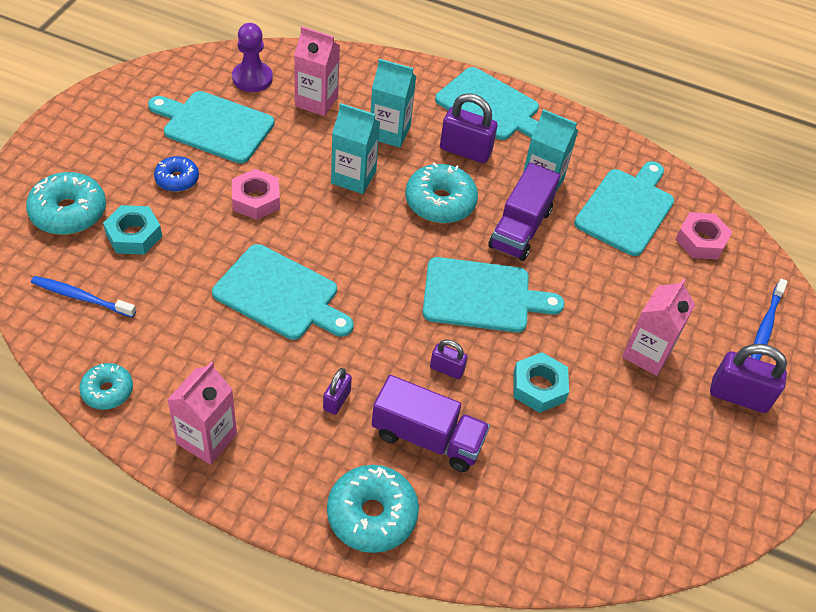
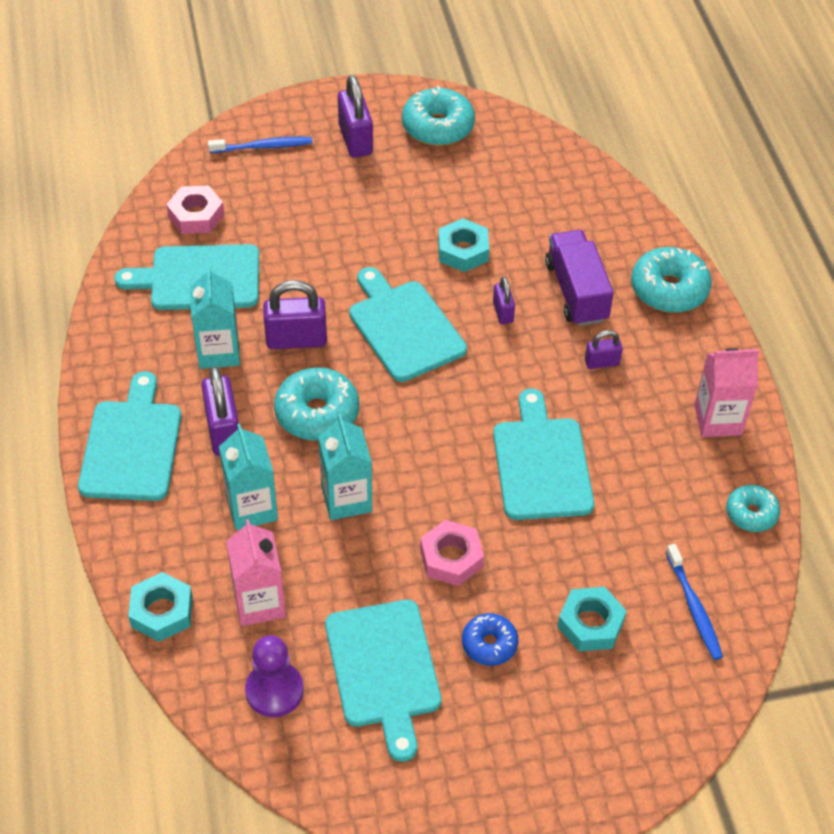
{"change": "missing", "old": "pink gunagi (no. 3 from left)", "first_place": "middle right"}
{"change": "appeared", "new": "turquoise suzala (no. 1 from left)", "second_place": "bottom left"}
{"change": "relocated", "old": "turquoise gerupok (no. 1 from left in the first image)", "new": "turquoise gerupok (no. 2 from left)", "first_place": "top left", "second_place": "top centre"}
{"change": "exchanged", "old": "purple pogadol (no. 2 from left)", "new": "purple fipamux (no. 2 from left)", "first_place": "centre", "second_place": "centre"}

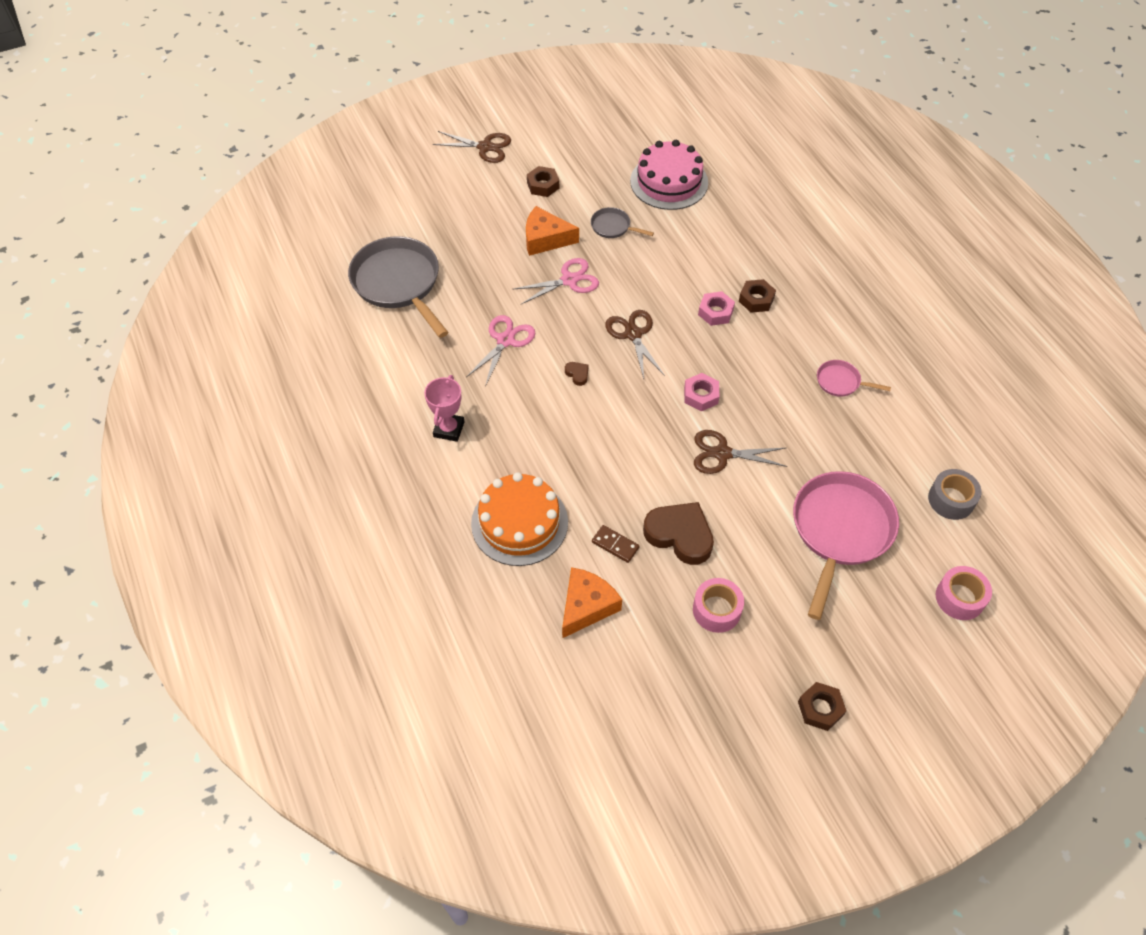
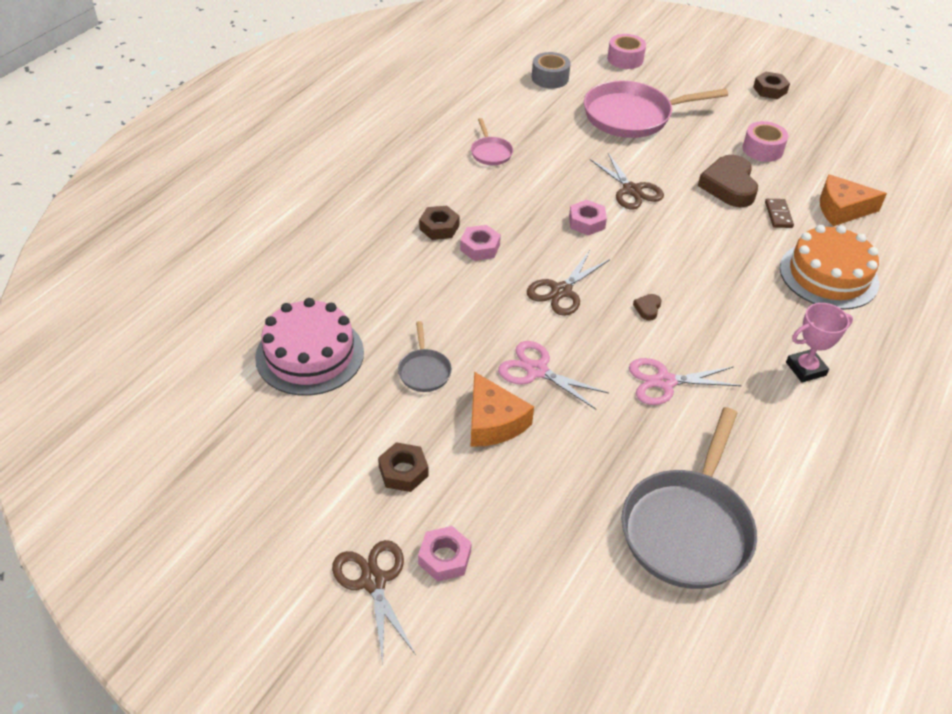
{"change": "appeared", "new": "pink suzala (no. 1 from left)", "second_place": "bottom centre"}

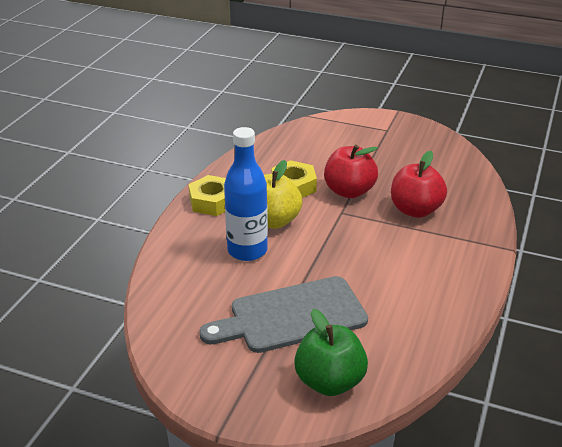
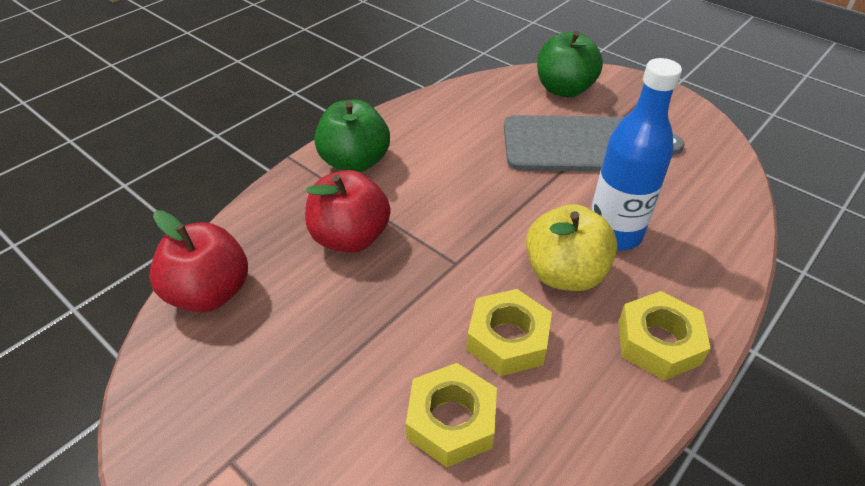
{"change": "appeared", "new": "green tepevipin (no. 1 from left)", "second_place": "top centre"}
{"change": "appeared", "new": "yellow suzala (no. 1 from left)", "second_place": "bottom centre"}
{"change": "relocated", "old": "red tepevipin (no. 1 from left)", "first_place": "centre", "second_place": "middle left"}

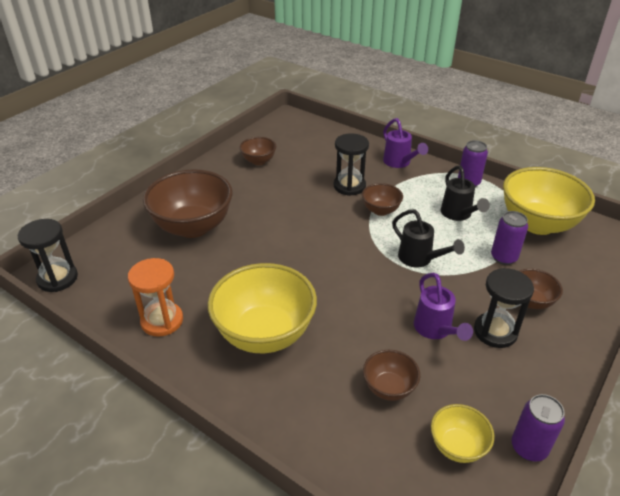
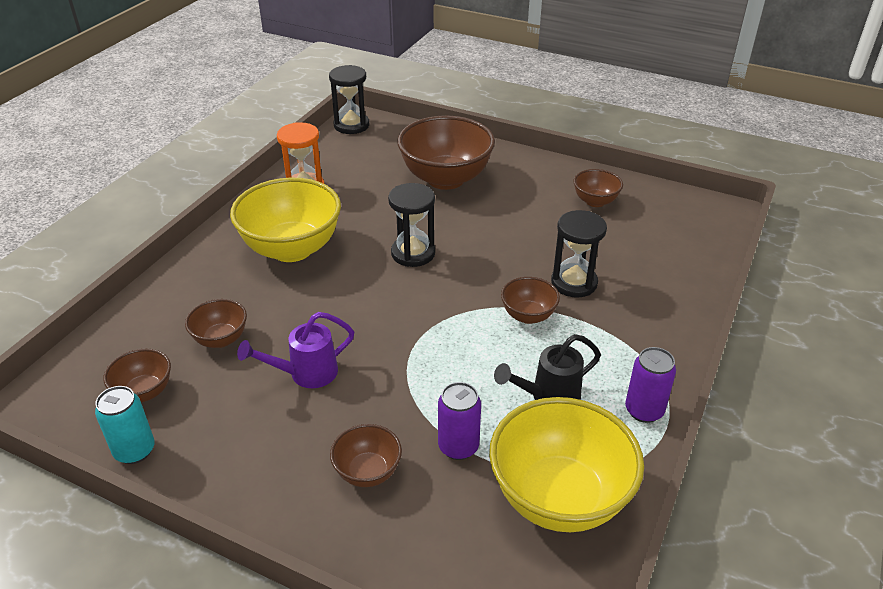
{"change": "missing", "old": "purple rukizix (no. 1 from left)", "first_place": "top centre"}
{"change": "missing", "old": "black rukizix (no. 1 from left)", "first_place": "middle right"}
{"change": "relocated", "old": "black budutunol (no. 3 from left in the first image)", "new": "black budutunol (no. 2 from left)", "first_place": "middle right", "second_place": "centre"}
{"change": "colour", "old": "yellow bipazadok (no. 2 from left)", "new": "brown bipazadok (no. 1 from left)", "first_place": "bottom right", "second_place": "middle left"}
{"change": "colour", "old": "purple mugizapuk (no. 3 from left)", "new": "turquoise mugizapuk", "first_place": "bottom right", "second_place": "bottom left"}

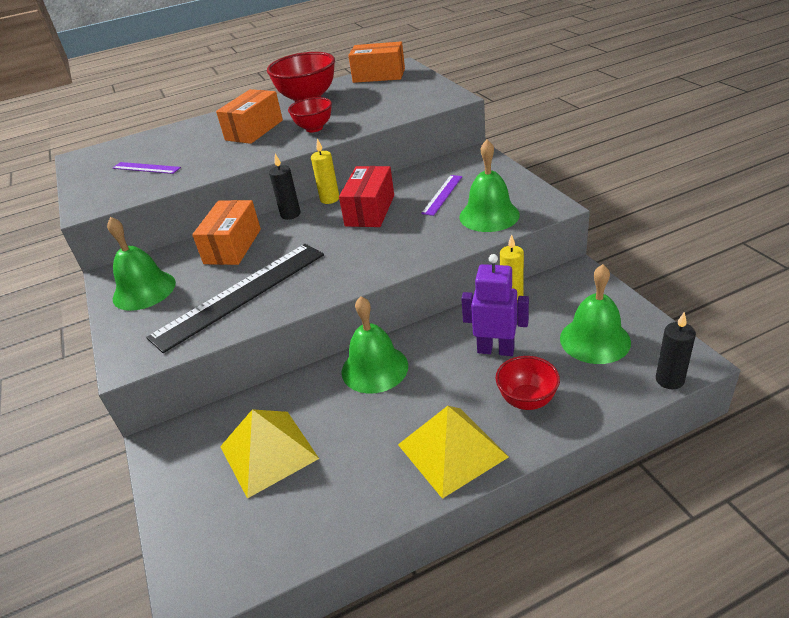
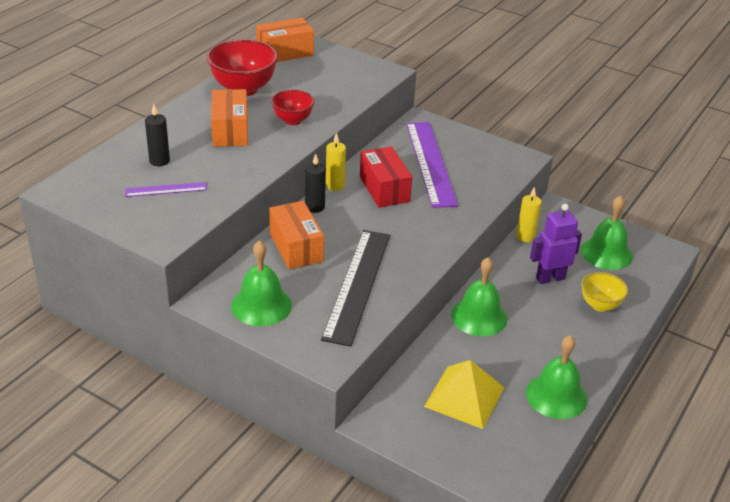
{"change": "missing", "old": "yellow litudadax (no. 2 from left)", "first_place": "bottom centre"}
{"change": "relocated", "old": "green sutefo (no. 3 from left)", "first_place": "top centre", "second_place": "bottom right"}
{"change": "relocated", "old": "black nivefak (no. 2 from left in the first image)", "new": "black nivefak (no. 1 from left)", "first_place": "middle right", "second_place": "top left"}
{"change": "colour", "old": "red bipazadok (no. 3 from left)", "new": "yellow bipazadok", "first_place": "middle right", "second_place": "middle right"}
{"change": "size", "old": "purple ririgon (no. 2 from left)", "first_place": "top centre", "second_place": "top centre", "factor": 2.11}

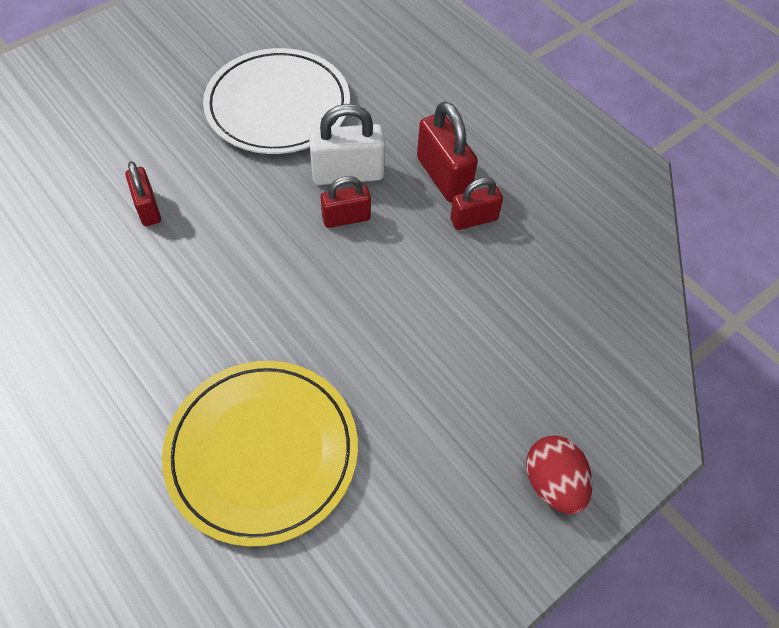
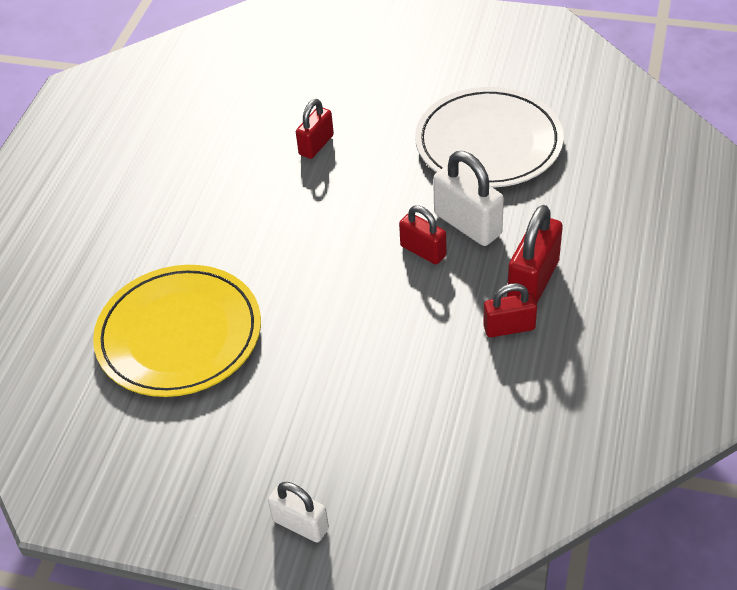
{"change": "exchanged", "old": "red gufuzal", "new": "white fipamux (no. 1 from left)", "first_place": "bottom right", "second_place": "bottom centre"}
{"change": "spun", "old": "red fipamux (no. 4 from left in the first image)", "first_place": "top centre", "second_place": "middle right", "degrees": -45}

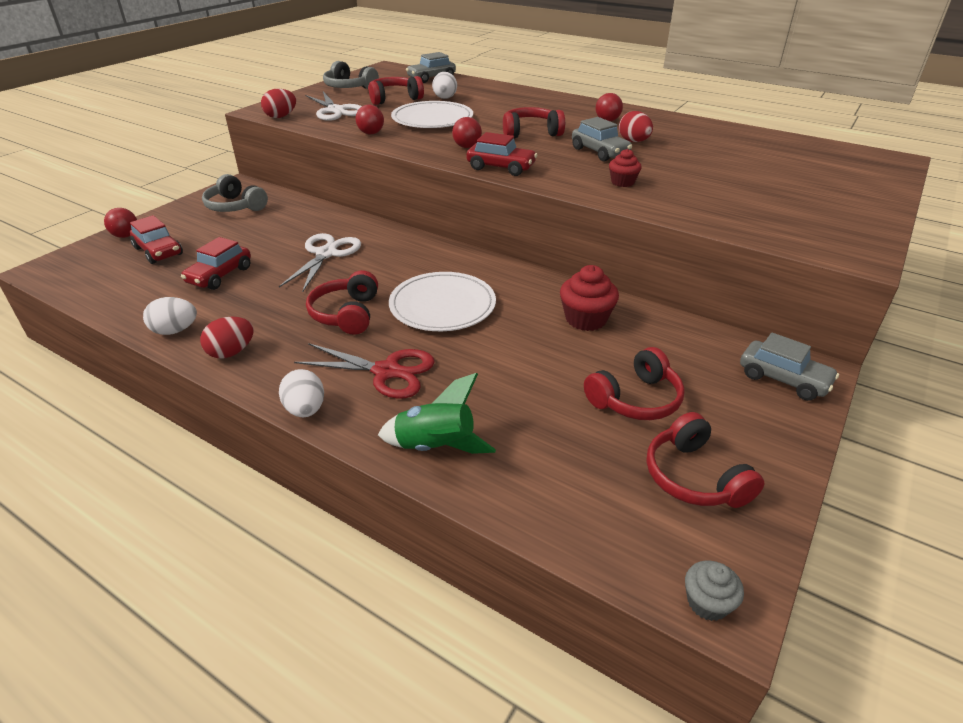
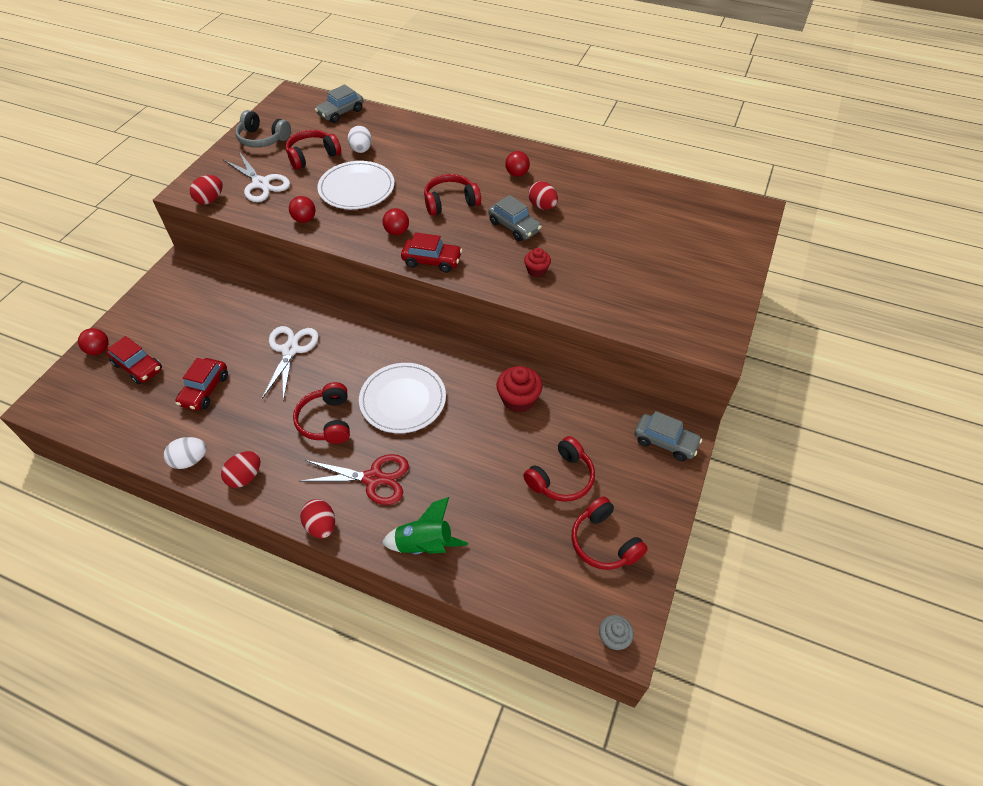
{"change": "missing", "old": "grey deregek (no. 1 from left)", "first_place": "top left"}
{"change": "colour", "old": "white gufuzal (no. 2 from left)", "new": "red gufuzal (no. 3 from left)", "first_place": "middle left", "second_place": "middle left"}

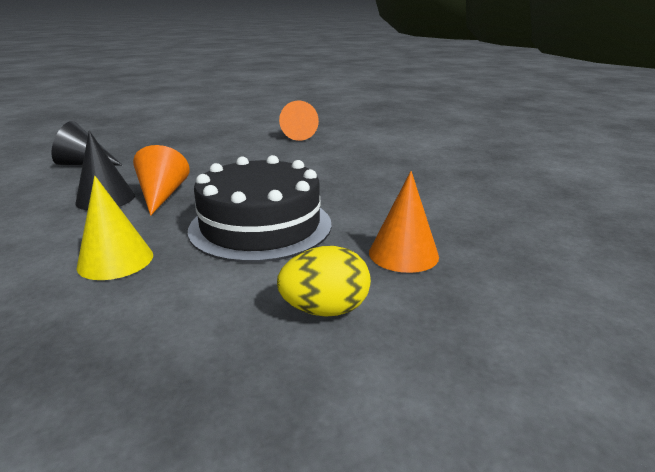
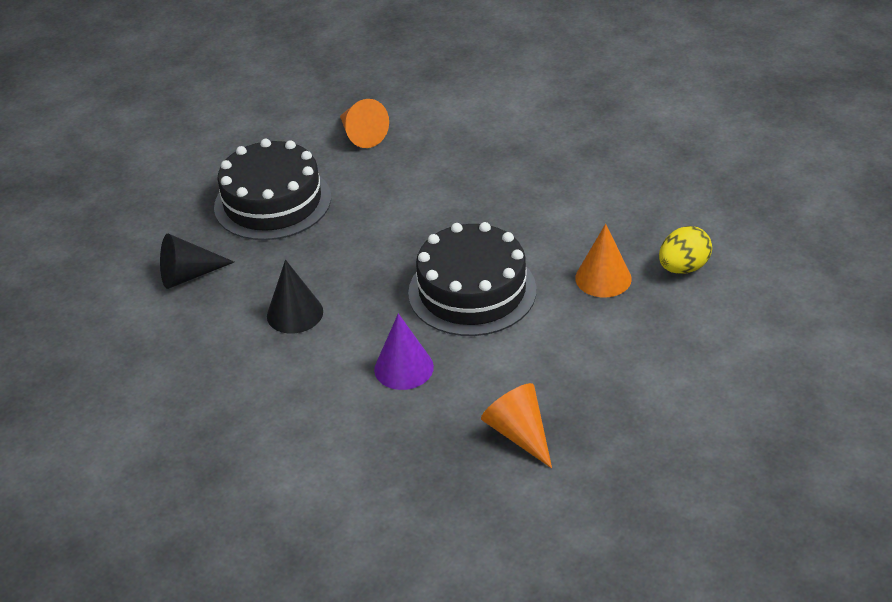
{"change": "appeared", "new": "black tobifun (no. 1 from left)", "second_place": "top left"}
{"change": "relocated", "old": "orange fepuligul (no. 1 from left in the first image)", "new": "orange fepuligul (no. 2 from left)", "first_place": "middle left", "second_place": "bottom centre"}
{"change": "relocated", "old": "yellow gufuzal", "first_place": "centre", "second_place": "middle right"}
{"change": "colour", "old": "yellow fepuligul", "new": "purple fepuligul", "first_place": "middle left", "second_place": "centre"}

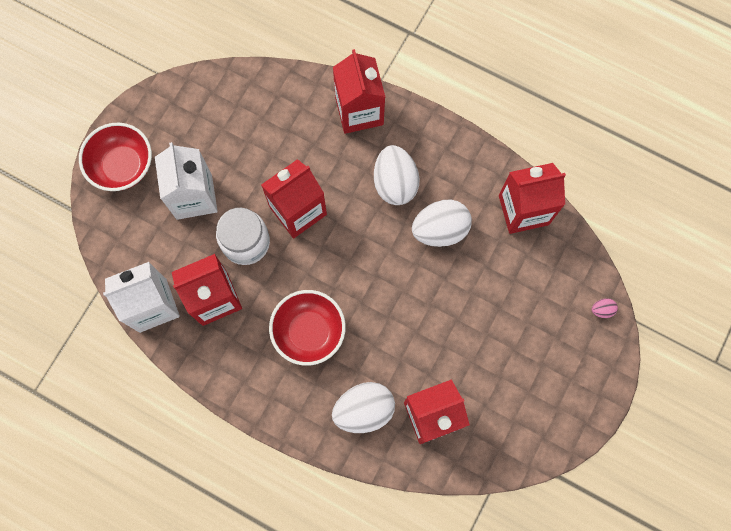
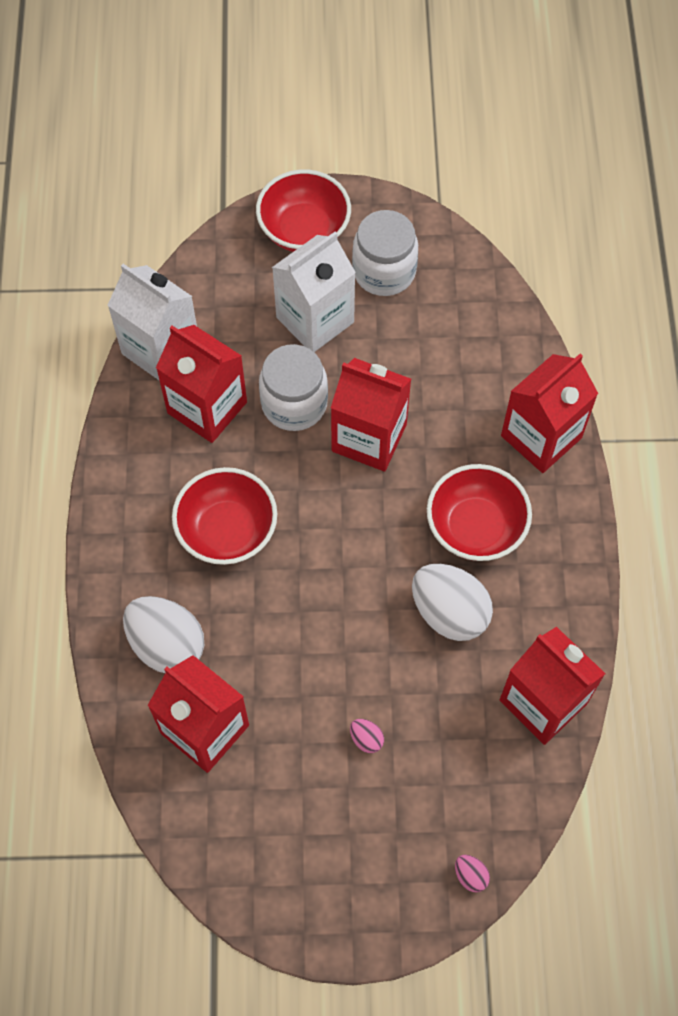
{"change": "appeared", "new": "pink gufuzal (no. 1 from left)", "second_place": "bottom centre"}
{"change": "appeared", "new": "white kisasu (no. 2 from left)", "second_place": "top centre"}
{"change": "exchanged", "old": "white gufuzal (no. 2 from left)", "new": "red bipazadok (no. 3 from left)", "first_place": "top centre", "second_place": "middle right"}

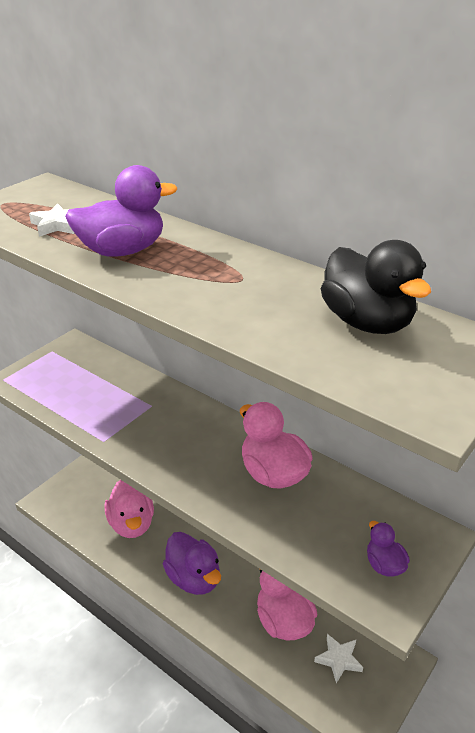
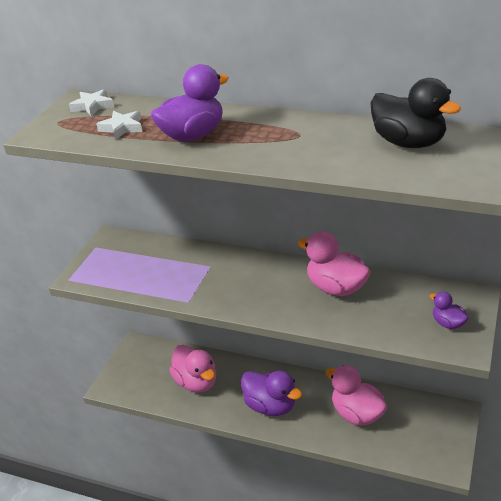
{"change": "relocated", "old": "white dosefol (no. 2 from left in the first image)", "new": "white dosefol (no. 1 from left)", "first_place": "bottom right", "second_place": "top left"}

